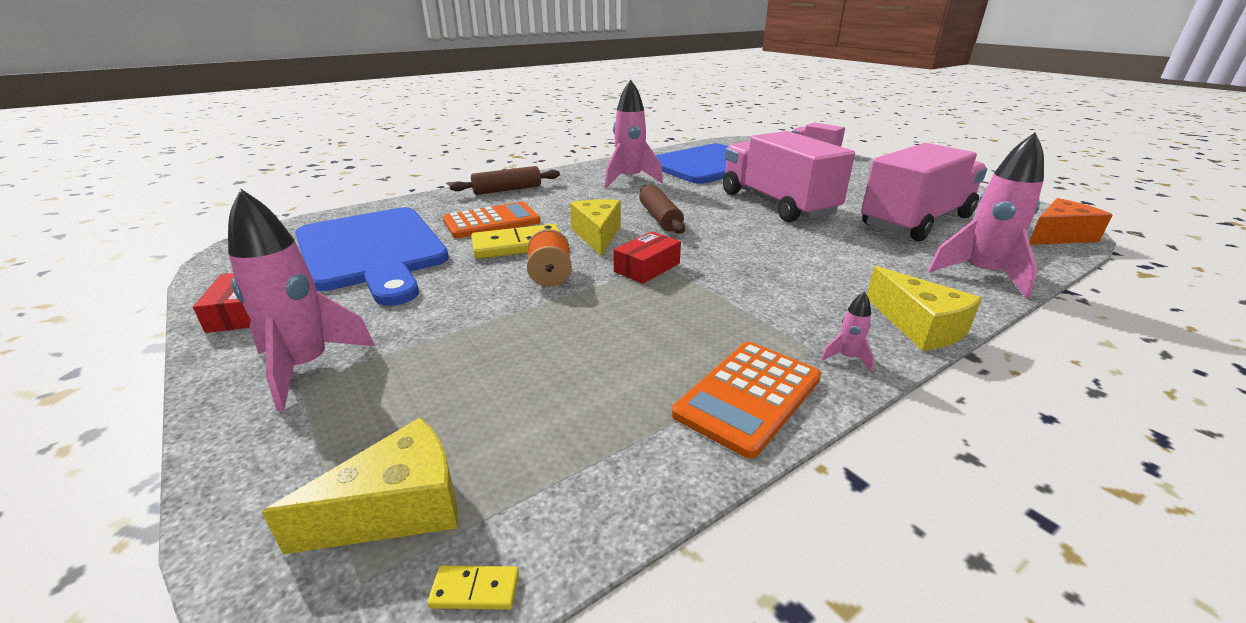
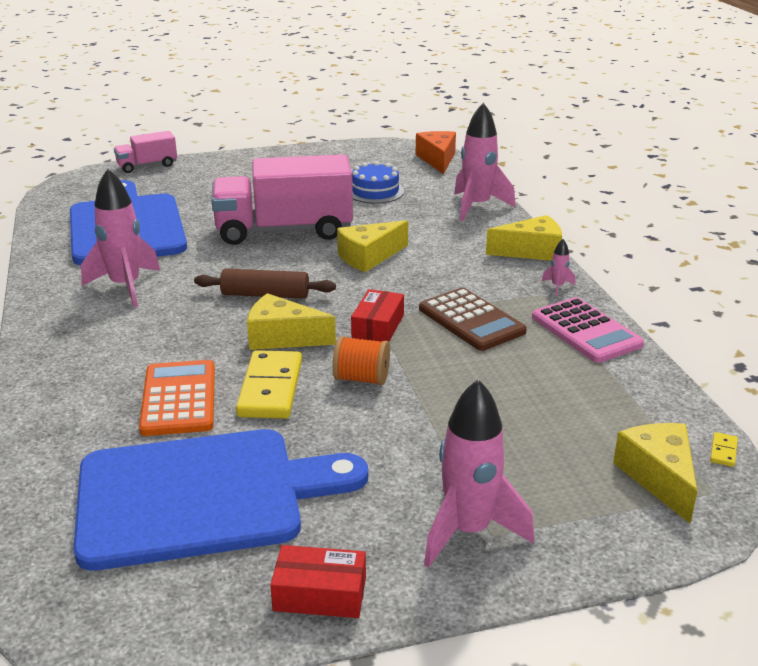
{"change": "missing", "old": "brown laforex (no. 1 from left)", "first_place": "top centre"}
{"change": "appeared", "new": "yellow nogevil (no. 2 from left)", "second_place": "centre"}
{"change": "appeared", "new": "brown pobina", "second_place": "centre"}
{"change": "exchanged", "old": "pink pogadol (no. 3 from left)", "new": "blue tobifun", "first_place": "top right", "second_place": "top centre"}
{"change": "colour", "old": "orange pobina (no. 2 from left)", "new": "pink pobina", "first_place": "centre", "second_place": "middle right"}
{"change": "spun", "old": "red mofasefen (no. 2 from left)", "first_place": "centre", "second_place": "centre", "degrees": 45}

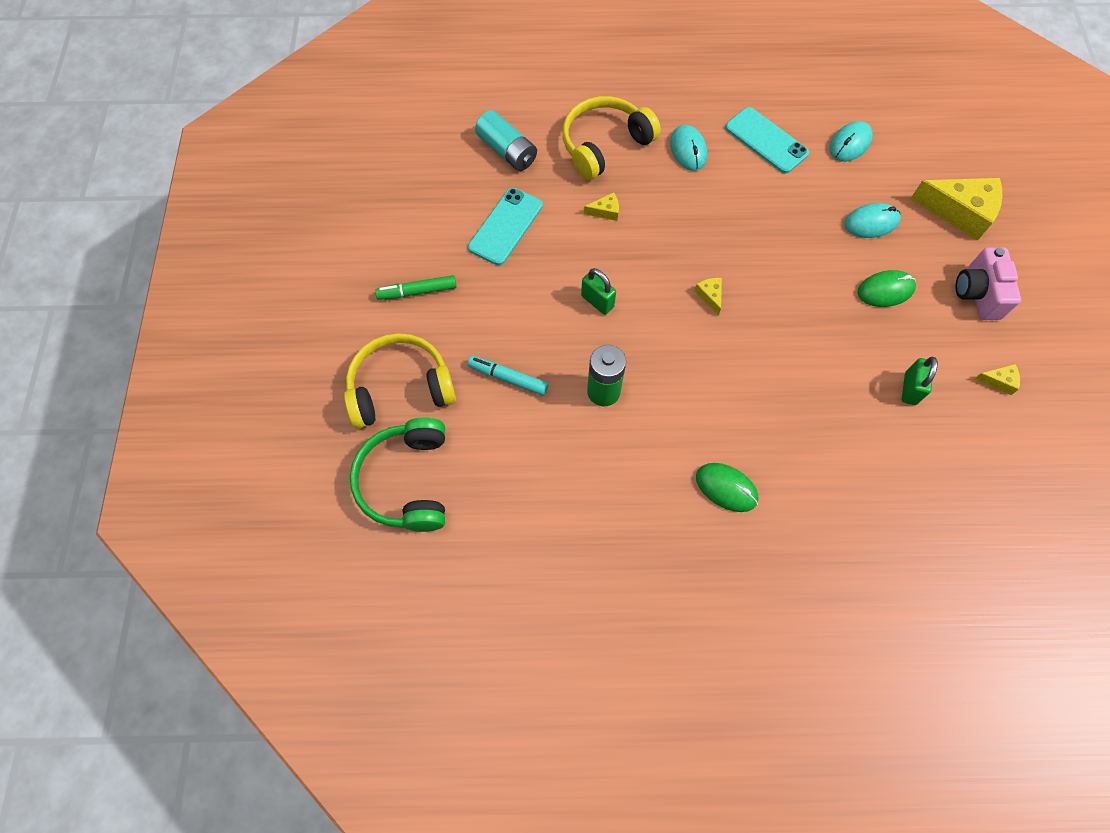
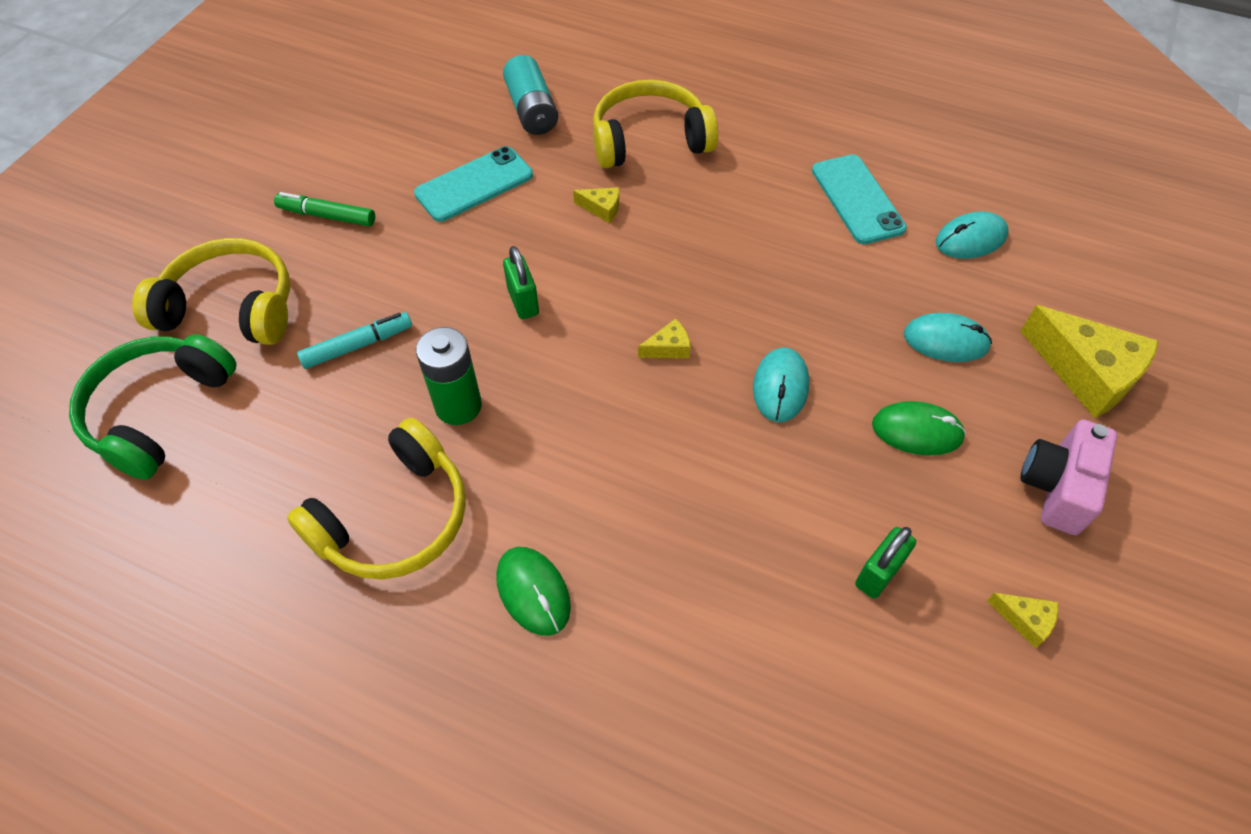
{"change": "appeared", "new": "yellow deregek (no. 2 from left)", "second_place": "middle left"}
{"change": "relocated", "old": "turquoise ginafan (no. 1 from left)", "first_place": "top centre", "second_place": "centre"}
{"change": "spun", "old": "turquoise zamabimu", "first_place": "centre", "second_place": "middle left", "degrees": 105}
{"change": "spun", "old": "yellow nogevil (no. 2 from left)", "first_place": "centre", "second_place": "centre", "degrees": 60}

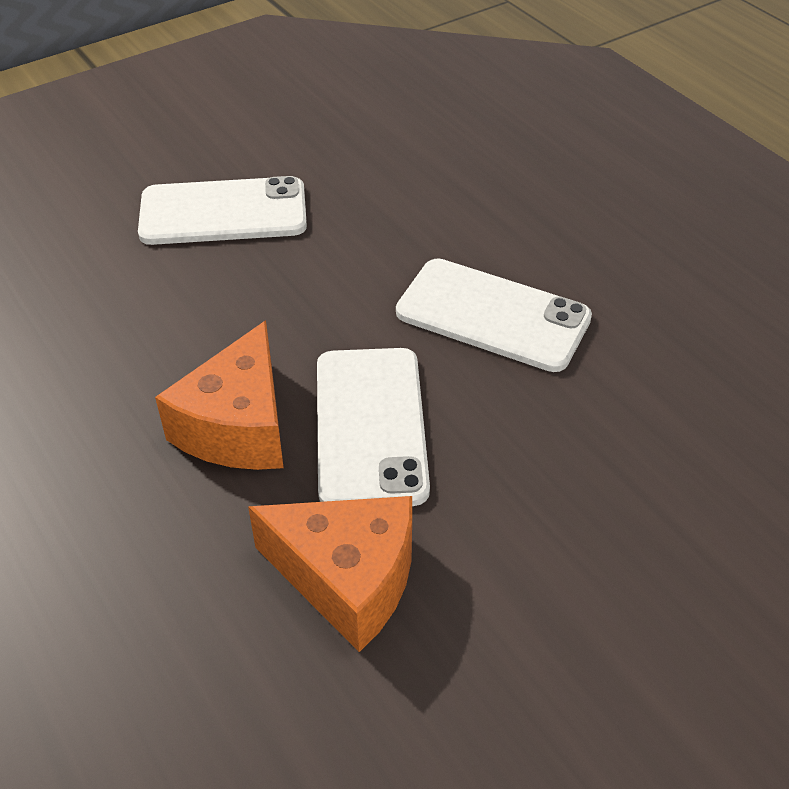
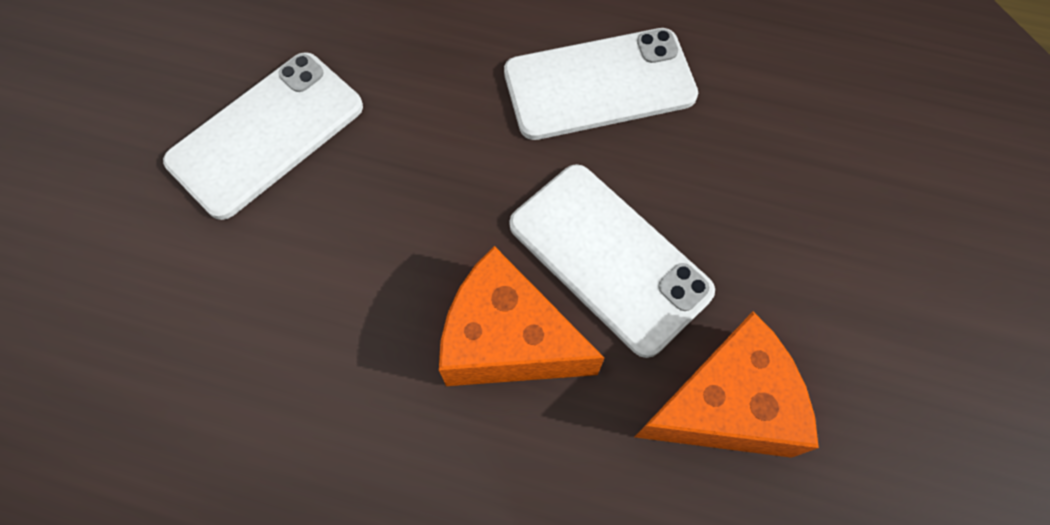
{"change": "spun", "old": "orange nogevil (no. 1 from left)", "first_place": "middle left", "second_place": "centre", "degrees": 135}

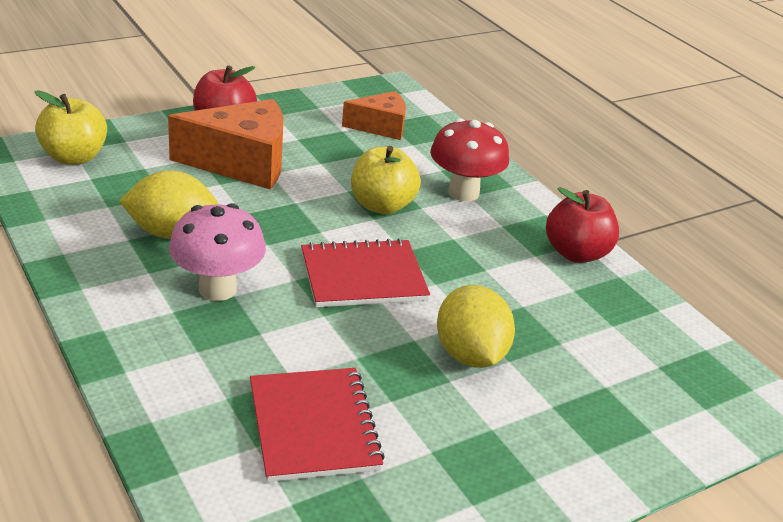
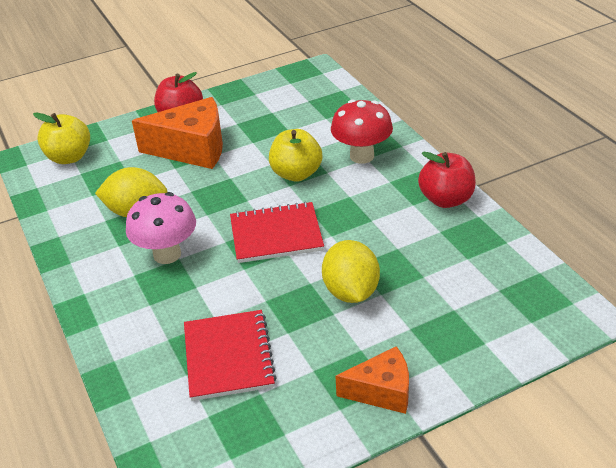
{"change": "relocated", "old": "orange nogevil (no. 2 from left)", "first_place": "top centre", "second_place": "bottom centre"}

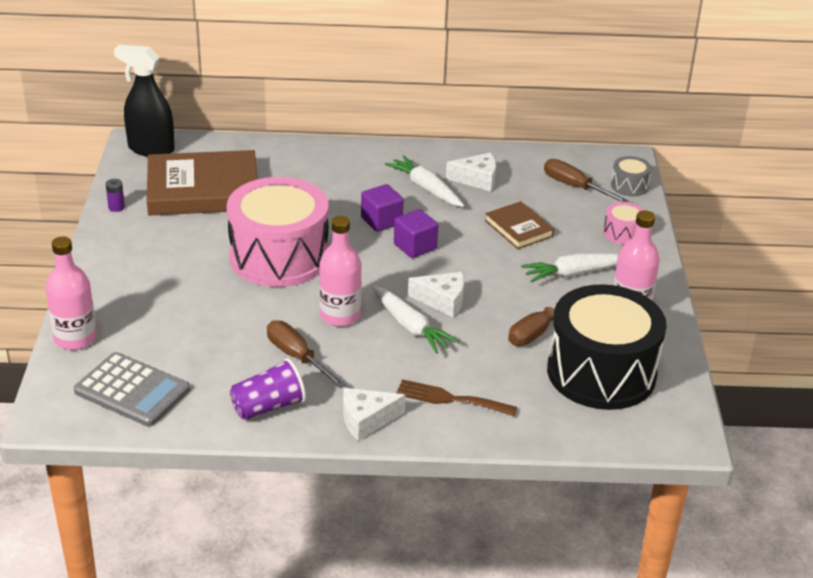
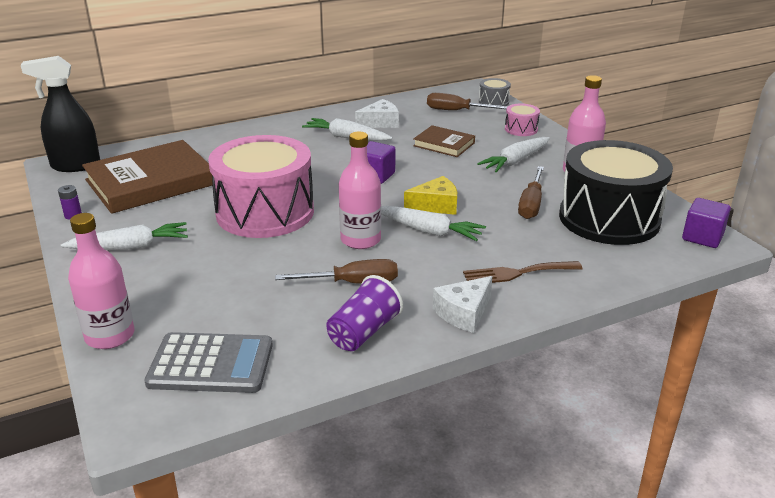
{"change": "appeared", "new": "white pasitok (no. 1 from left)", "second_place": "middle left"}
{"change": "relocated", "old": "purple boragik (no. 1 from left in the first image)", "new": "purple boragik (no. 2 from left)", "first_place": "centre", "second_place": "middle right"}
{"change": "colour", "old": "white nogevil (no. 2 from left)", "new": "yellow nogevil", "first_place": "centre", "second_place": "centre"}
{"change": "spun", "old": "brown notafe (no. 1 from left)", "first_place": "centre", "second_place": "centre", "degrees": 150}

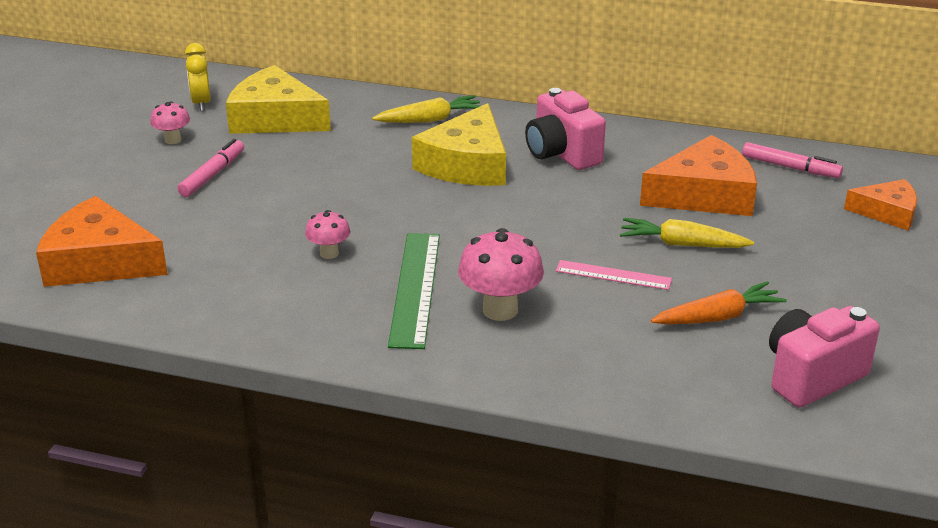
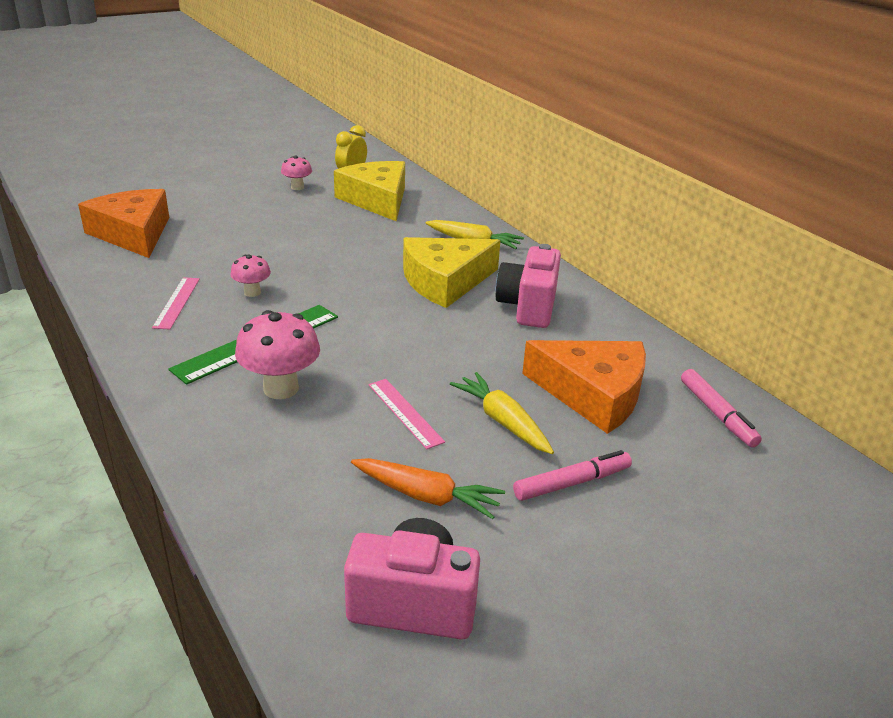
{"change": "missing", "old": "orange nogevil (no. 3 from left)", "first_place": "middle right"}
{"change": "appeared", "new": "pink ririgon (no. 1 from left)", "second_place": "middle left"}
{"change": "relocated", "old": "pink zamabimu (no. 1 from left)", "first_place": "top left", "second_place": "centre"}

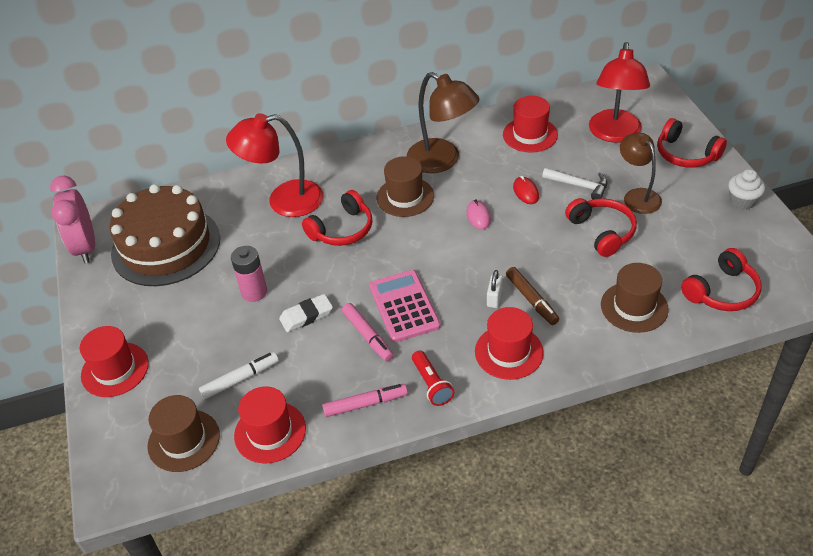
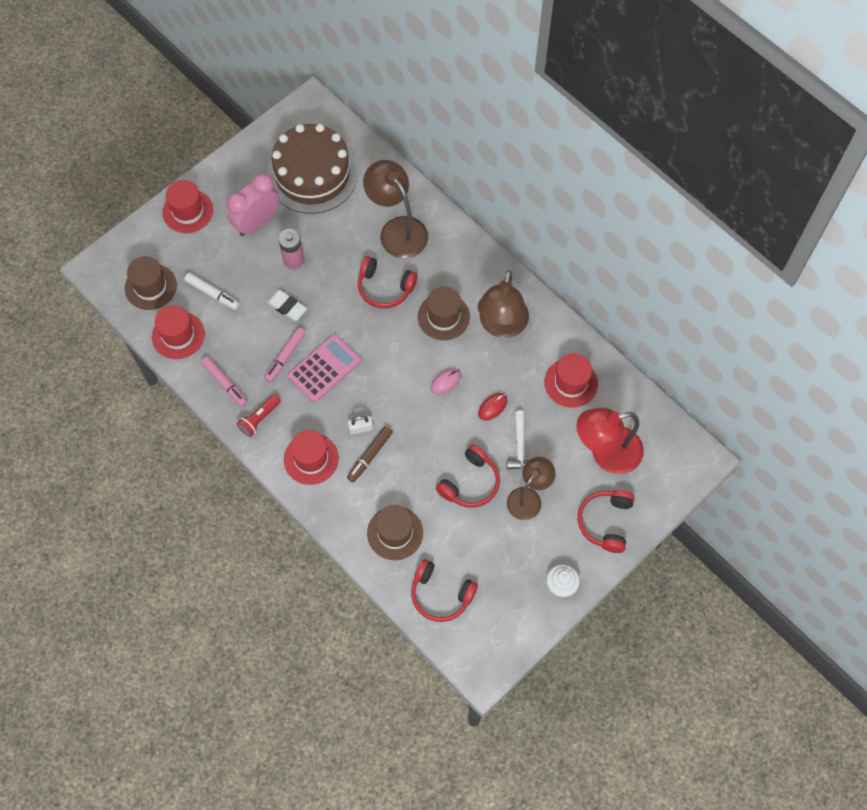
{"change": "relocated", "old": "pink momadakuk", "first_place": "middle left", "second_place": "top left"}
{"change": "colour", "old": "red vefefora (no. 1 from left)", "new": "brown vefefora (no. 1 from left)", "first_place": "top centre", "second_place": "top centre"}

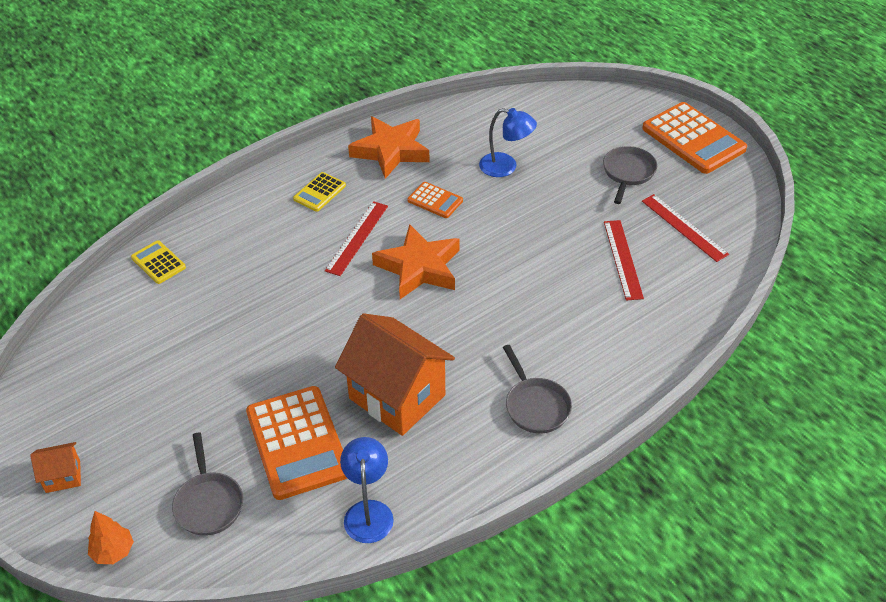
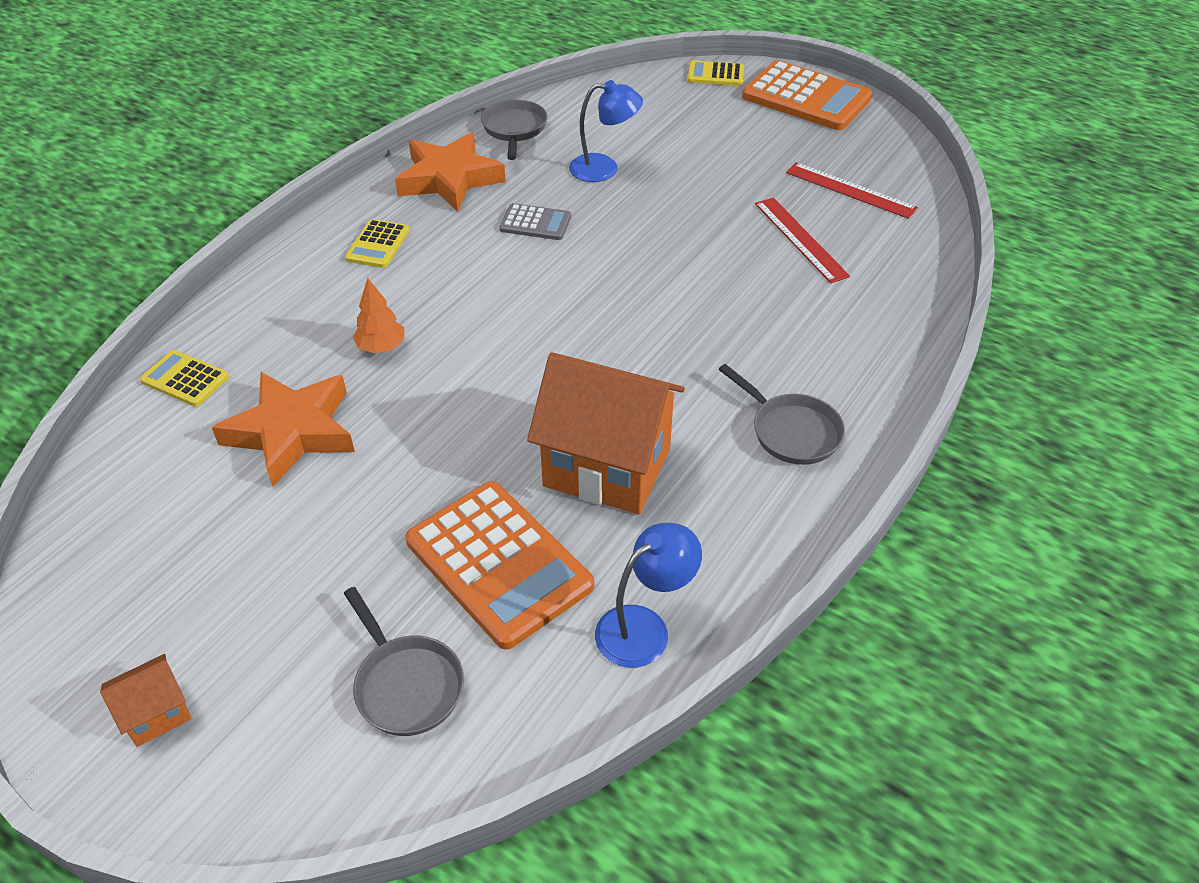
{"change": "missing", "old": "red ririgon (no. 1 from left)", "first_place": "centre"}
{"change": "appeared", "new": "yellow pobina (no. 3 from left)", "second_place": "top centre"}
{"change": "relocated", "old": "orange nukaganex", "first_place": "bottom left", "second_place": "middle left"}
{"change": "relocated", "old": "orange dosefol (no. 2 from left in the first image)", "new": "orange dosefol (no. 1 from left)", "first_place": "centre", "second_place": "middle left"}
{"change": "relocated", "old": "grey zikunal (no. 3 from left in the first image)", "new": "grey zikunal (no. 2 from left)", "first_place": "top right", "second_place": "top centre"}
{"change": "colour", "old": "orange pobina (no. 2 from left)", "new": "grey pobina", "first_place": "top centre", "second_place": "top centre"}
{"change": "spun", "old": "blue vefefora (no. 1 from left in the first image)", "first_place": "bottom centre", "second_place": "bottom centre", "degrees": 75}

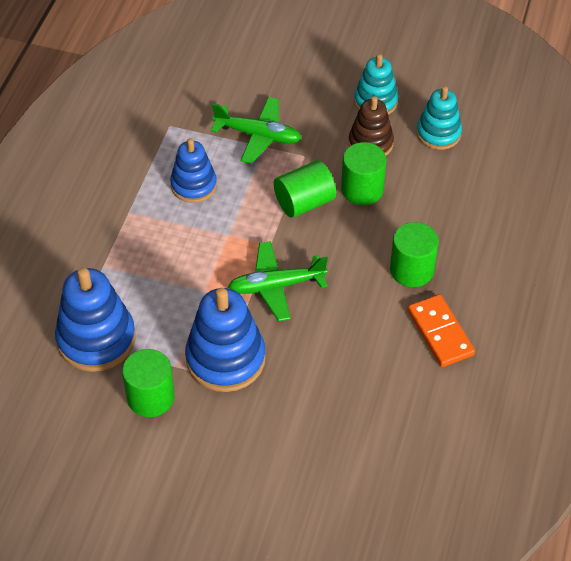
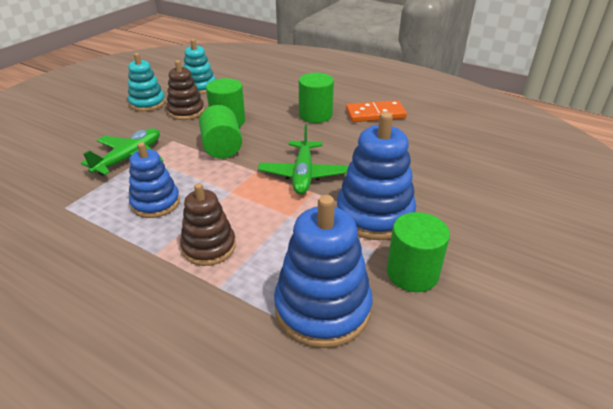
{"change": "appeared", "new": "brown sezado (no. 2 from left)", "second_place": "centre"}

